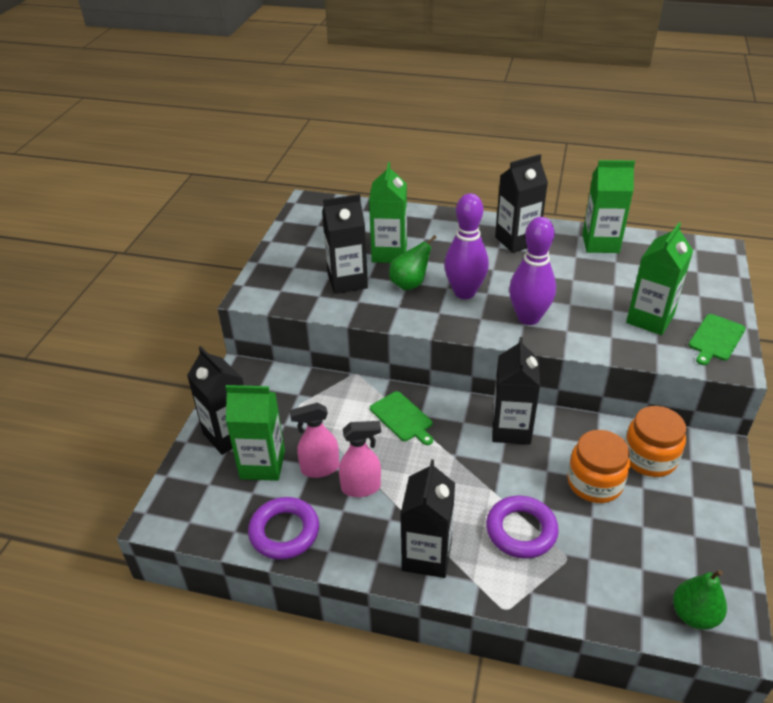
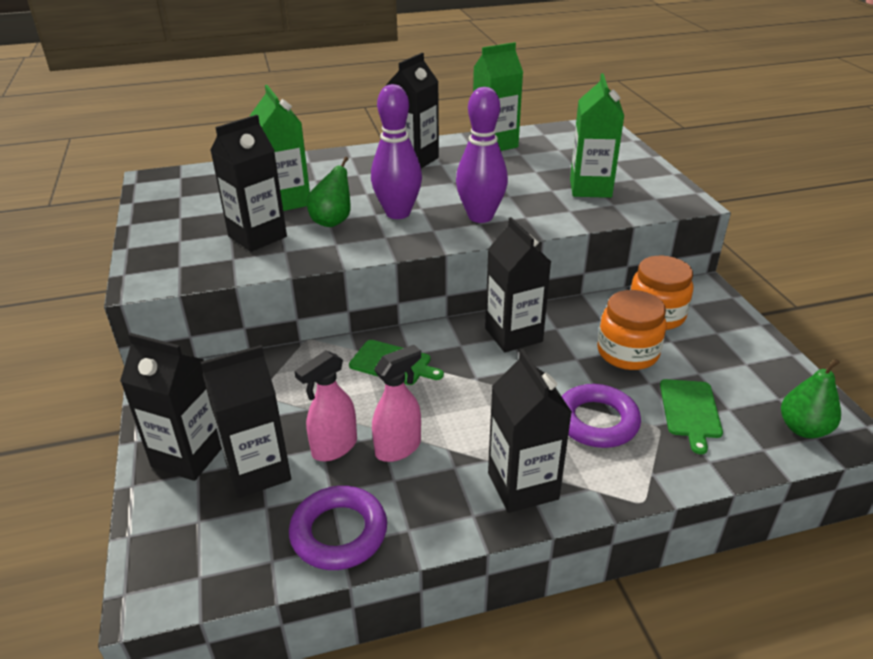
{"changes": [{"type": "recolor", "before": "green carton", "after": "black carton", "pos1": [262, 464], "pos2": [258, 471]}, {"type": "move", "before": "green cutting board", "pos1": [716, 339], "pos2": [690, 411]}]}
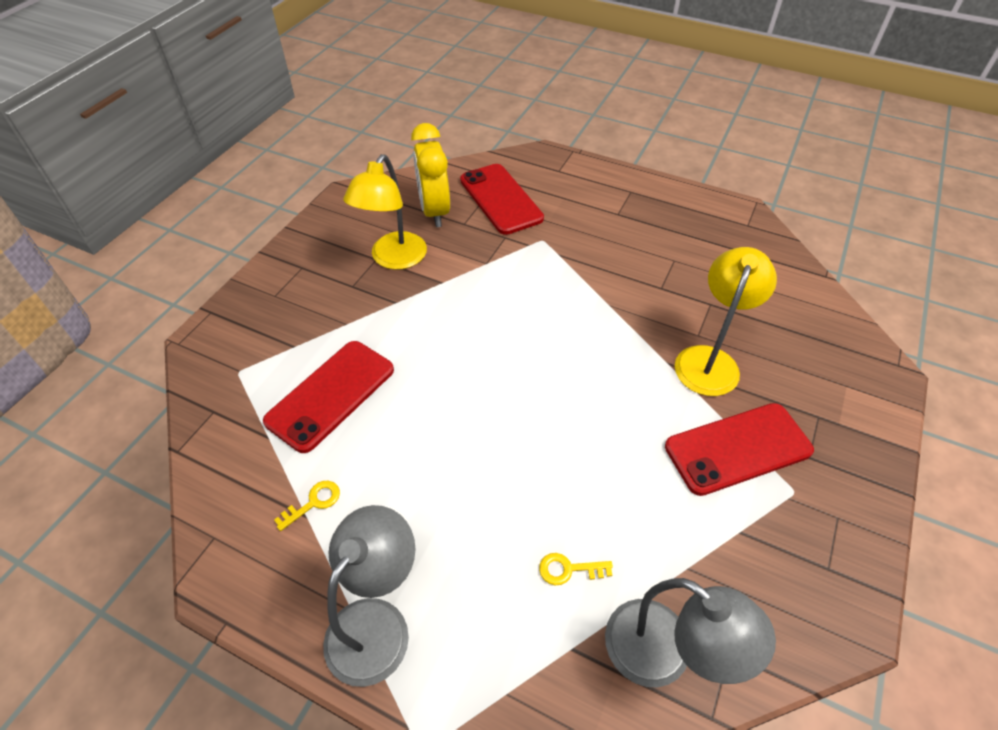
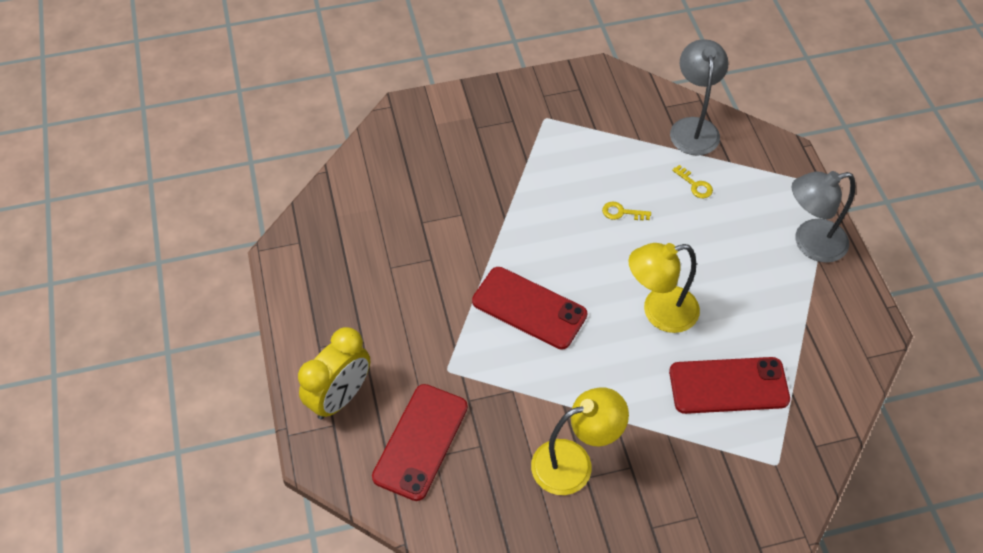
{"changes": [{"type": "move", "before": "yellow clock", "pos1": [434, 211], "pos2": [340, 397]}, {"type": "move", "before": "red phone", "pos1": [738, 448], "pos2": [529, 308]}, {"type": "move", "before": "yellow key", "pos1": [313, 502], "pos2": [622, 212]}, {"type": "move", "before": "yellow lamp", "pos1": [710, 360], "pos2": [659, 312]}]}
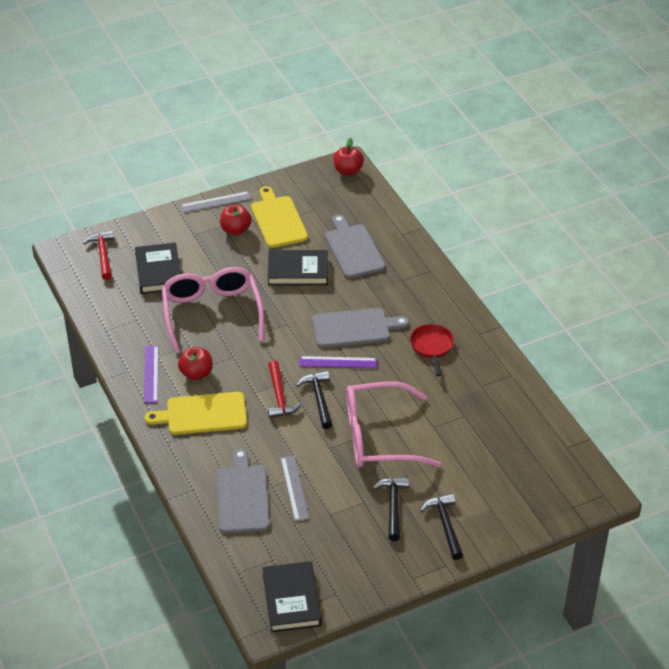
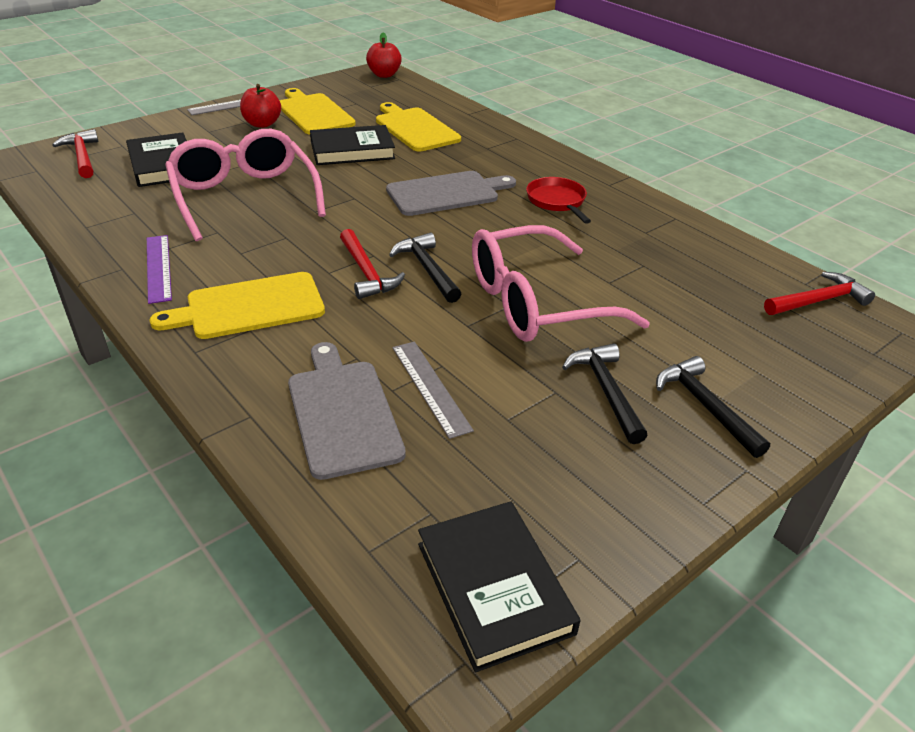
{"changes": [{"type": "recolor", "before": "grey cutting board", "after": "yellow cutting board", "pos1": [353, 249], "pos2": [415, 128]}, {"type": "insert", "after": "red hammer", "pos2": [818, 301]}, {"type": "delete", "before": "red apple", "pos1": [196, 373]}, {"type": "delete", "before": "purple ruler", "pos1": [338, 362]}]}
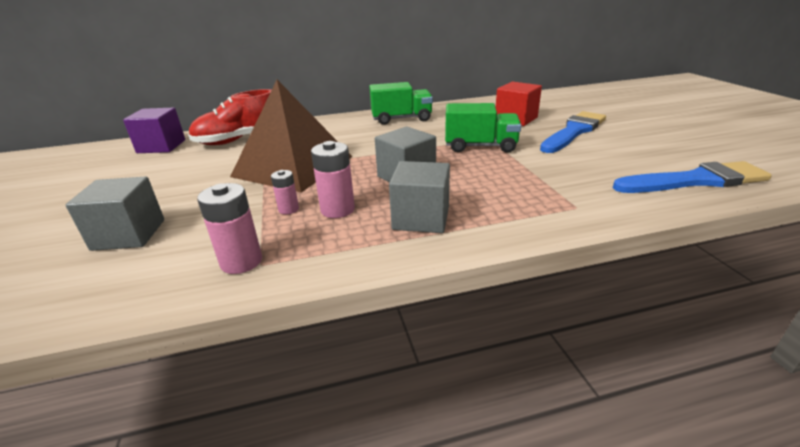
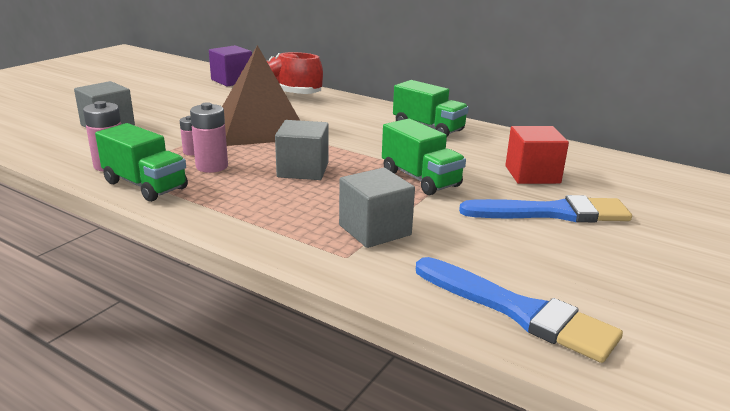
{"changes": [{"type": "insert", "after": "green truck", "pos2": [145, 185]}, {"type": "move", "before": "grey cube", "pos1": [421, 218], "pos2": [375, 230]}]}
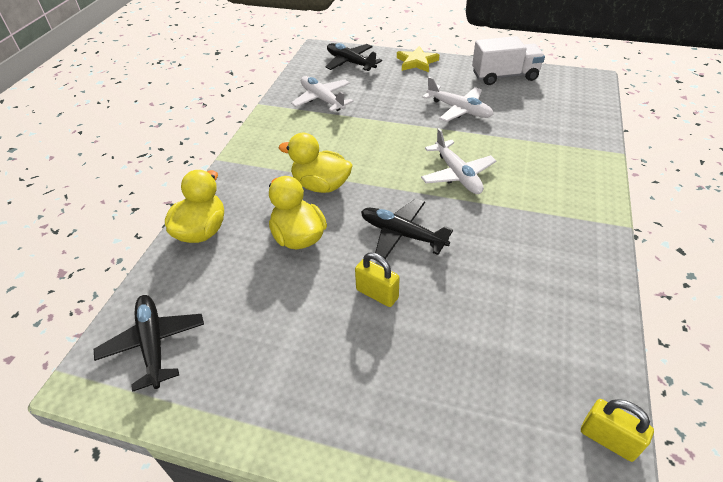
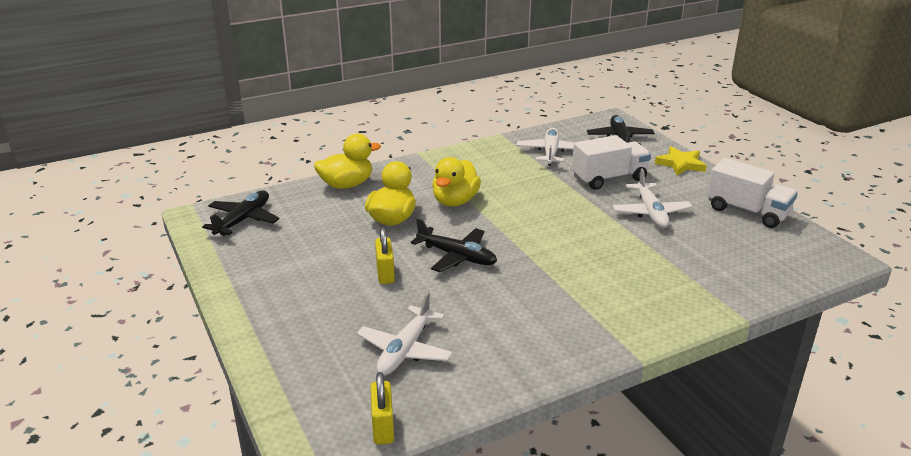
{"changes": [{"type": "move", "before": "white plane", "pos1": [457, 174], "pos2": [405, 350]}, {"type": "rotate", "before": "black plane", "pos1": [402, 234], "pos2": [457, 256], "turn": 135}, {"type": "rotate", "before": "yellow duck", "pos1": [321, 185], "pos2": [455, 201], "turn": -135}, {"type": "insert", "after": "white truck", "pos2": [609, 178]}]}
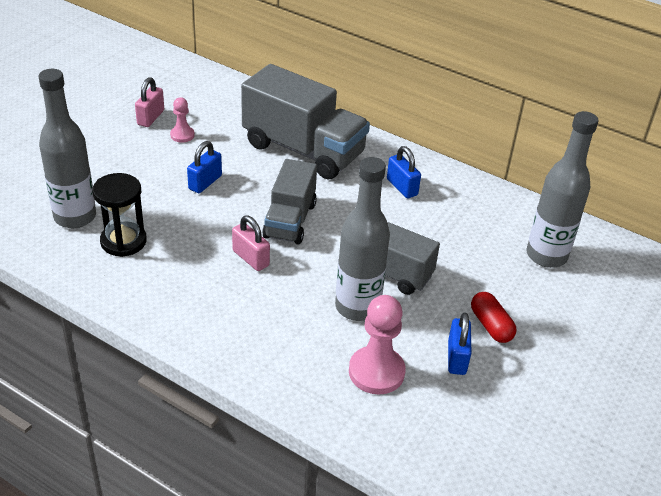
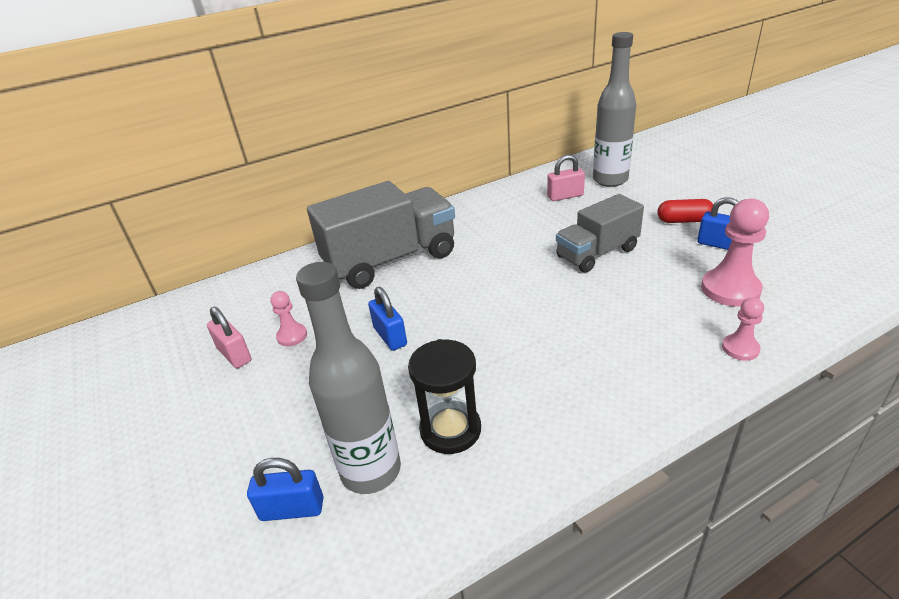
{"changes": [{"type": "move", "before": "blue padlock", "pos1": [402, 187], "pos2": [292, 509]}, {"type": "move", "before": "pink padlock", "pos1": [251, 258], "pos2": [565, 196]}, {"type": "insert", "after": "pink pawn", "pos2": [740, 348]}, {"type": "delete", "before": "grey truck", "pos1": [290, 220]}, {"type": "delete", "before": "grey bottle", "pos1": [357, 307]}]}
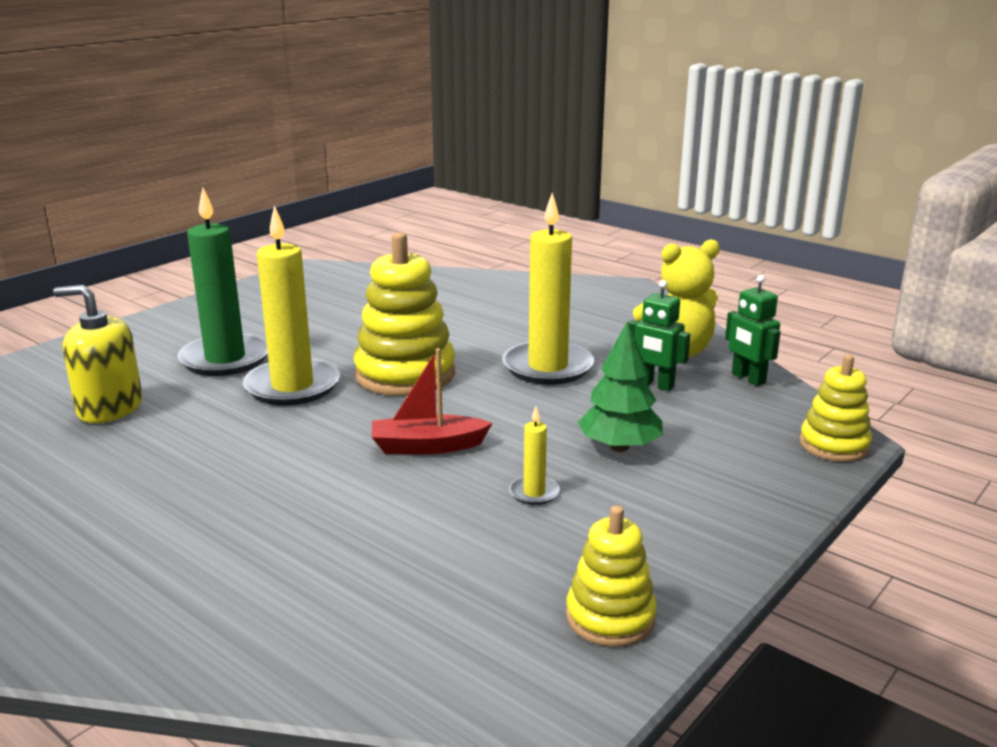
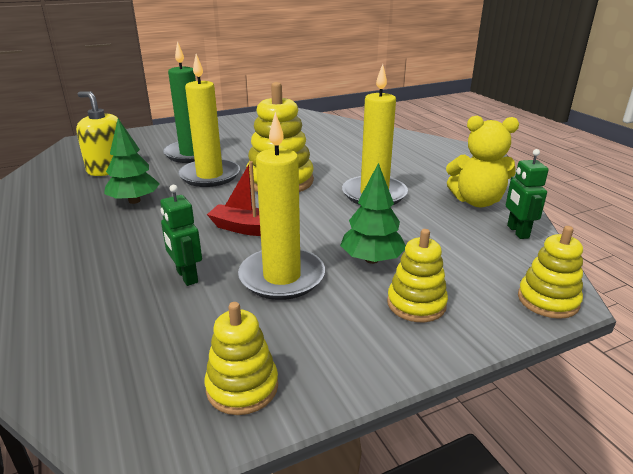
{"changes": [{"type": "insert", "after": "green tree", "pos2": [134, 201]}, {"type": "move", "before": "green robot", "pos1": [655, 385], "pos2": [186, 276]}, {"type": "resize", "before": "yellow candle", "pos1": [534, 493], "pos2": [282, 277], "scale": 2.31}, {"type": "insert", "after": "yellow stacking toy", "pos2": [416, 304]}]}
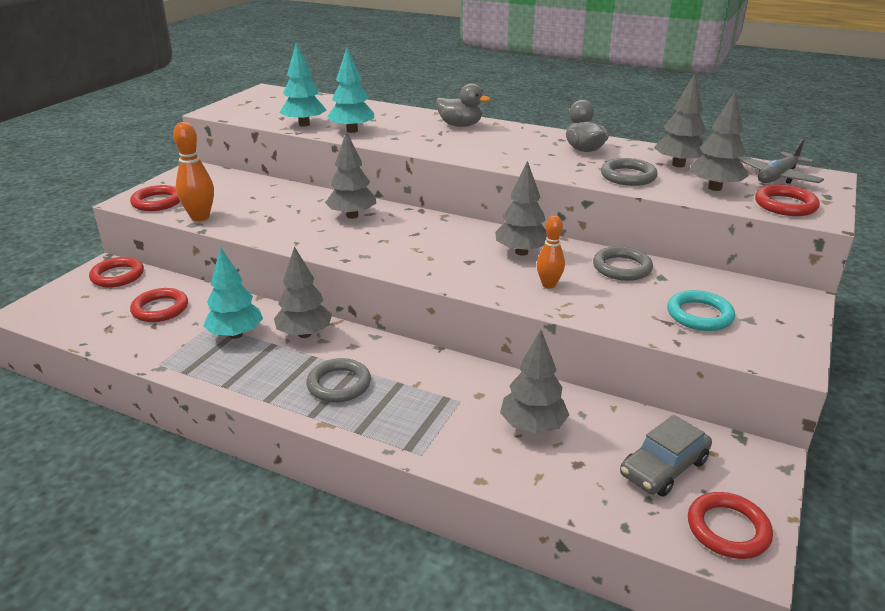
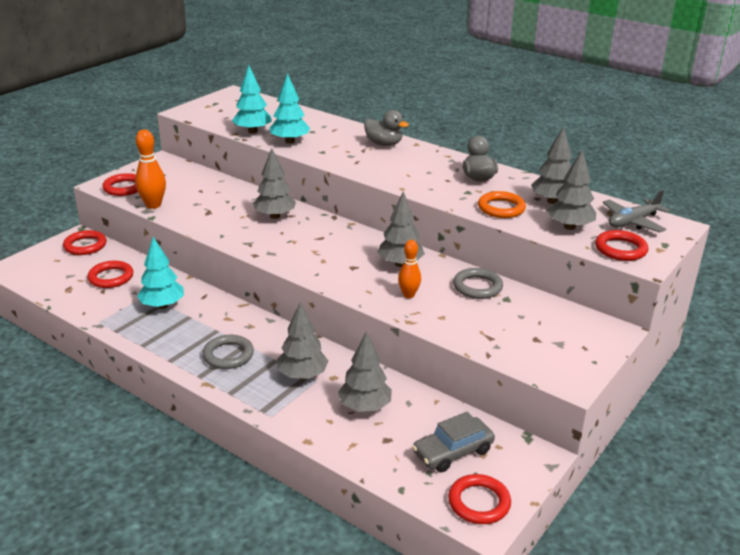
{"changes": [{"type": "move", "before": "grey tree", "pos1": [304, 334], "pos2": [302, 375]}, {"type": "recolor", "before": "grey ring", "after": "orange ring", "pos1": [628, 176], "pos2": [501, 208]}, {"type": "delete", "before": "turquoise ring", "pos1": [699, 315]}]}
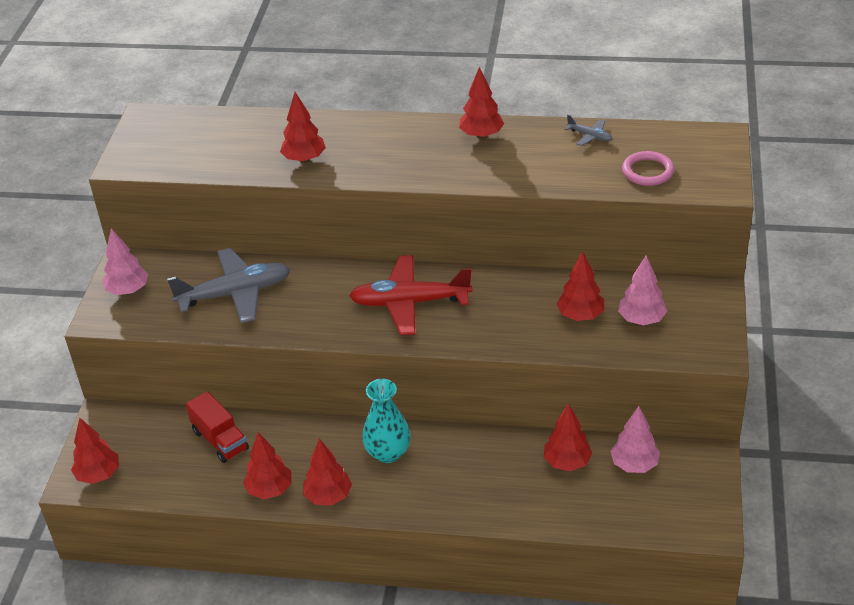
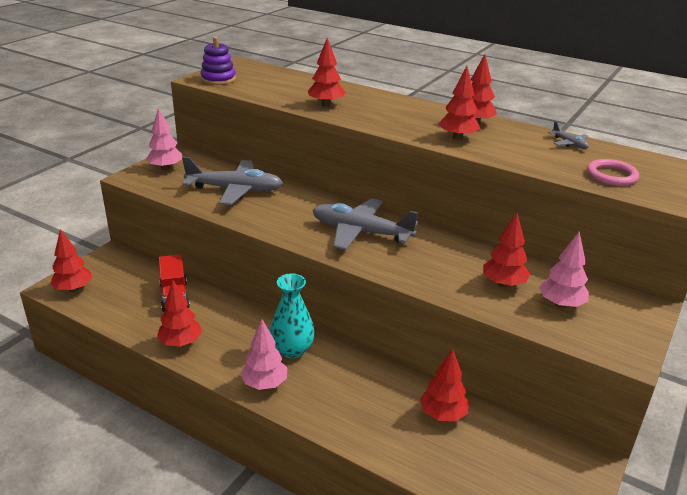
{"changes": [{"type": "insert", "after": "purple stacking toy", "pos2": [218, 79]}, {"type": "move", "before": "pink tree", "pos1": [634, 465], "pos2": [265, 384]}, {"type": "recolor", "before": "red plane", "after": "grey plane", "pos1": [409, 302], "pos2": [360, 232]}, {"type": "move", "before": "red tree", "pos1": [328, 496], "pos2": [457, 137]}]}
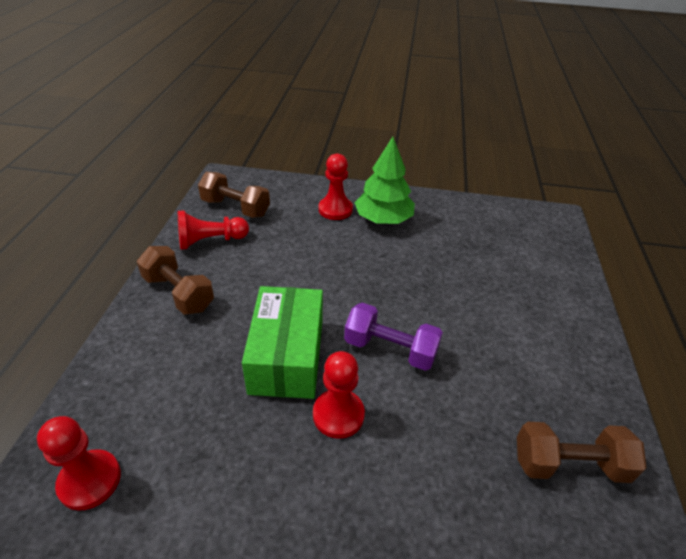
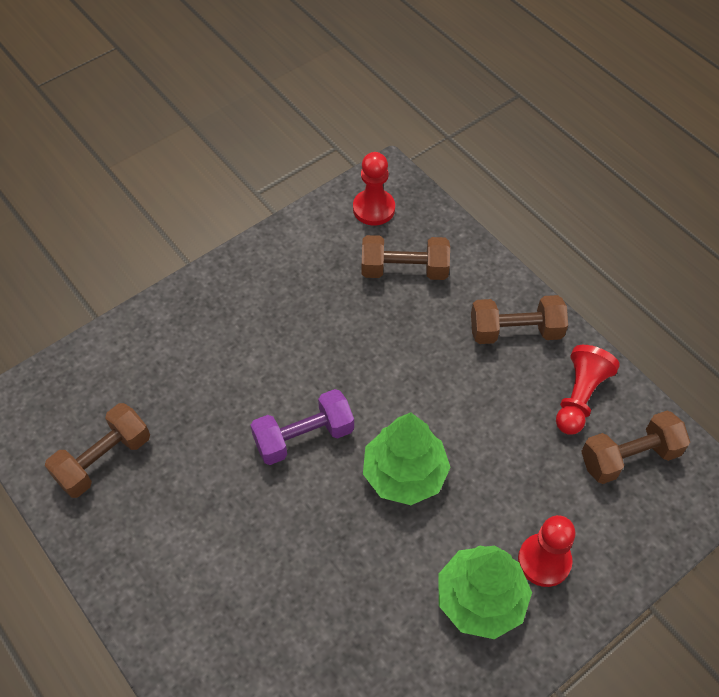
{"changes": [{"type": "insert", "after": "brown dumbbell", "pos2": [404, 270]}, {"type": "insert", "after": "green tree", "pos2": [405, 473]}, {"type": "delete", "before": "green box", "pos1": [287, 356]}, {"type": "delete", "before": "red pawn", "pos1": [338, 415]}]}
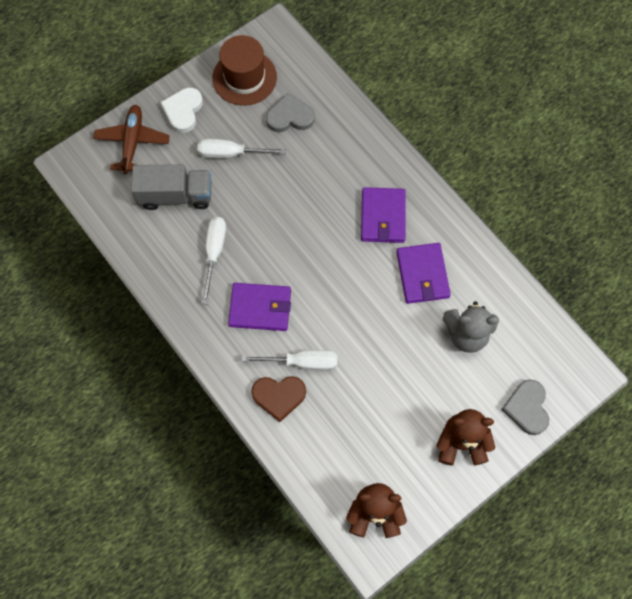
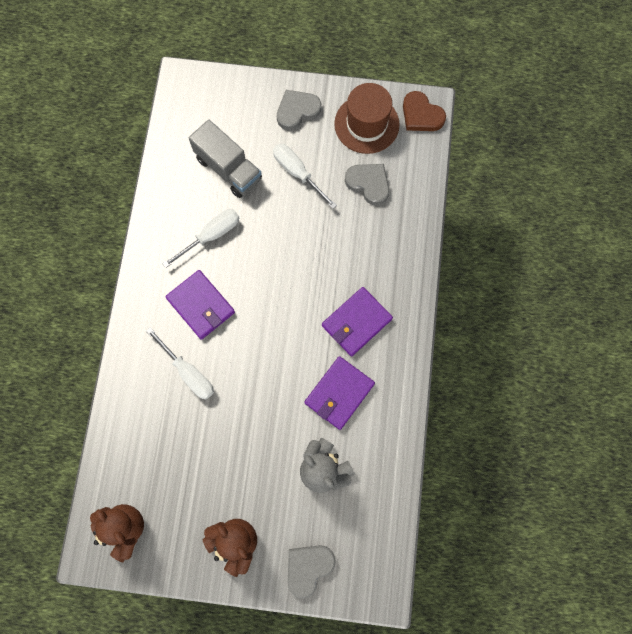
{"changes": [{"type": "recolor", "before": "white heart", "after": "grey heart", "pos1": [183, 111], "pos2": [297, 111]}, {"type": "move", "before": "brown heart", "pos1": [279, 396], "pos2": [421, 115]}, {"type": "delete", "before": "brown plane", "pos1": [132, 142]}]}
